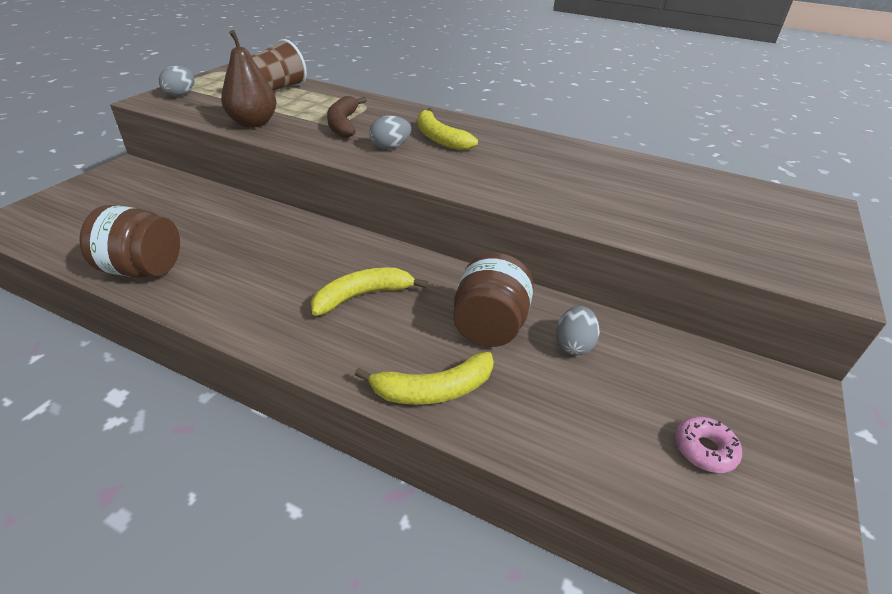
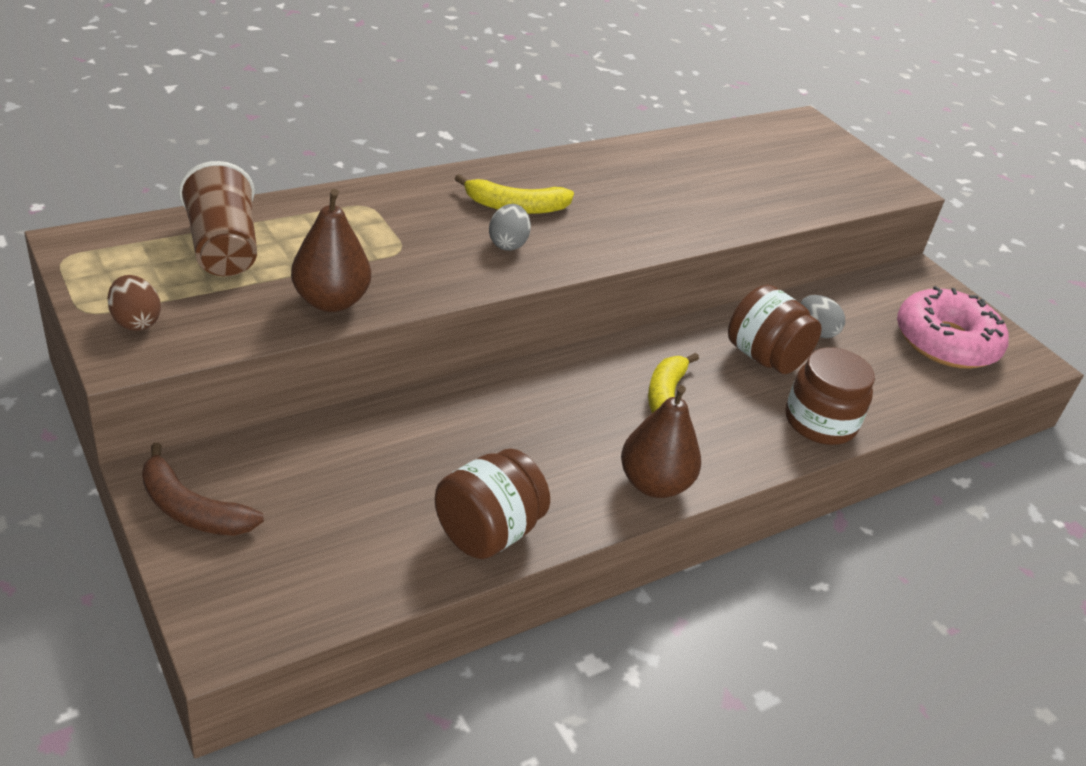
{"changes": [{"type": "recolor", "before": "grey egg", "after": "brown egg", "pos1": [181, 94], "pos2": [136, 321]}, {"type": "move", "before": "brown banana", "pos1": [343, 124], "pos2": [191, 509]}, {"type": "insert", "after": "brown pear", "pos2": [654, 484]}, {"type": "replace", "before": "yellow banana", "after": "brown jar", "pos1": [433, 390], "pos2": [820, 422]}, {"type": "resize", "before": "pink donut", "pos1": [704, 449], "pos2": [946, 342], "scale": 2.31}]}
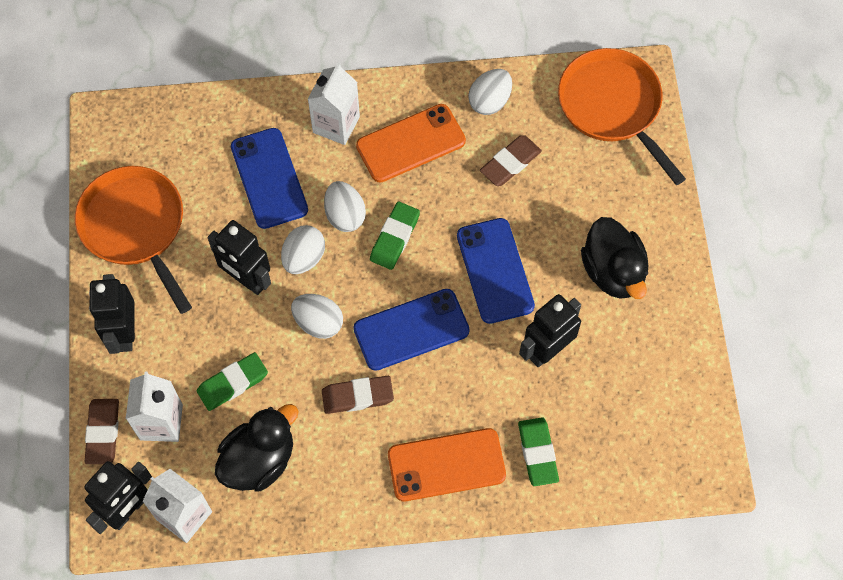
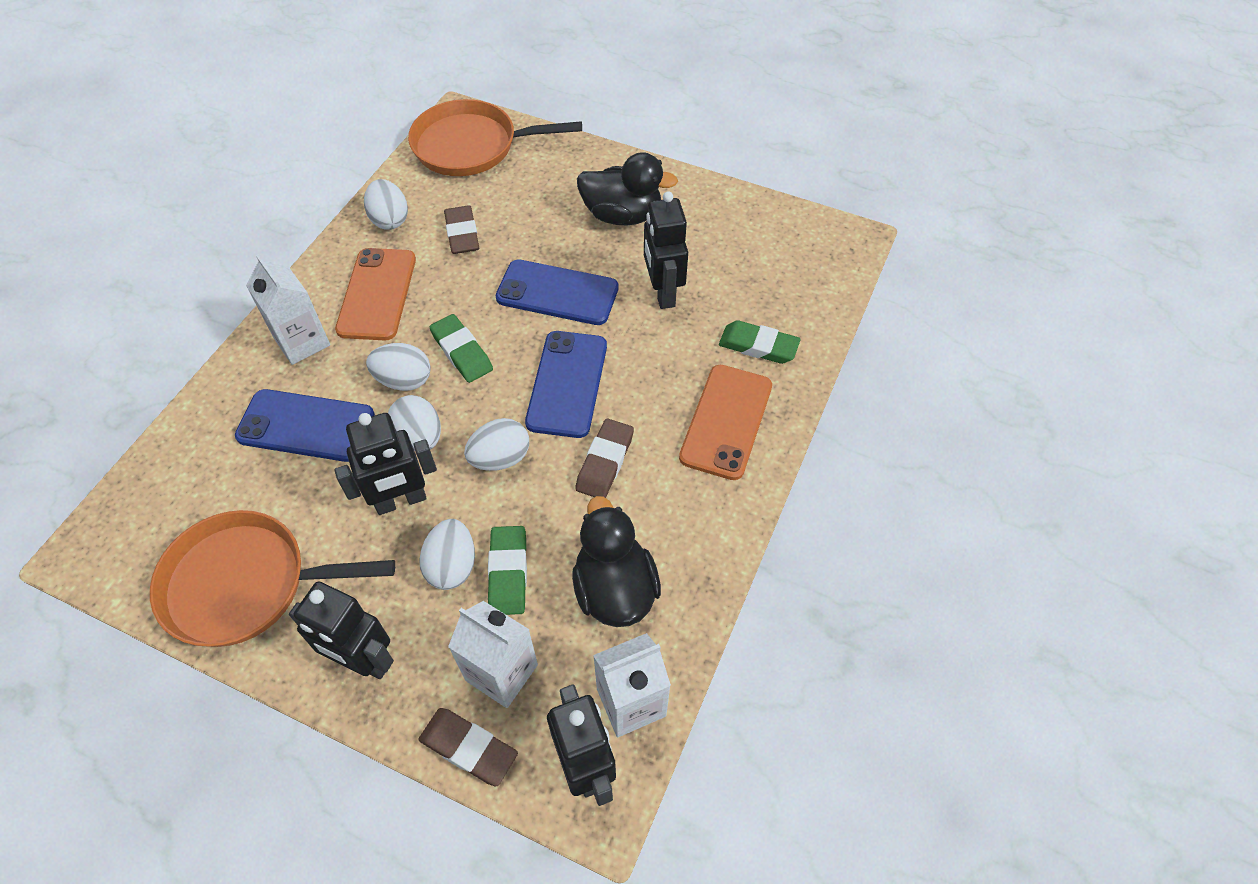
{"changes": [{"type": "insert", "after": "white egg", "pos2": [452, 566]}]}
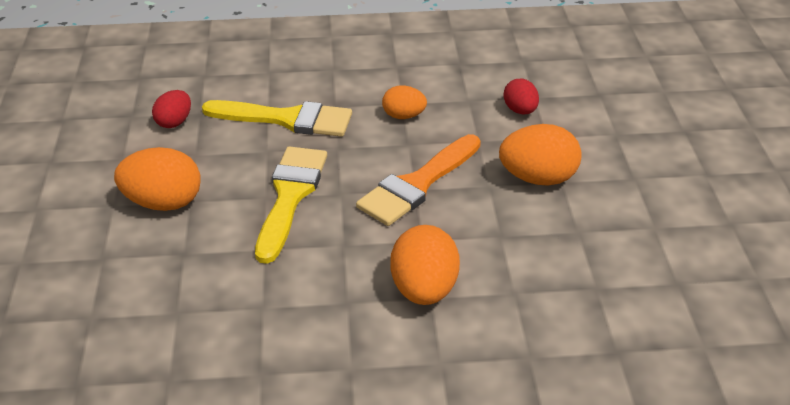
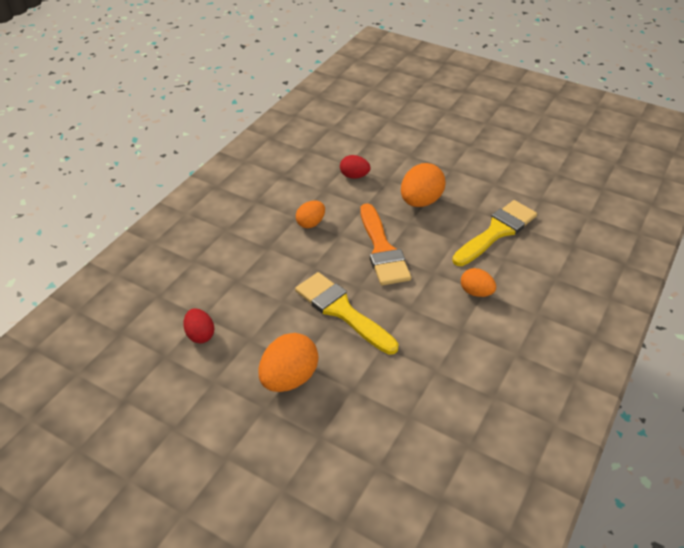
{"changes": [{"type": "move", "before": "yellow brush", "pos1": [287, 119], "pos2": [497, 231]}, {"type": "resize", "before": "orange egg", "pos1": [424, 290], "pos2": [476, 292], "scale": 0.6}]}
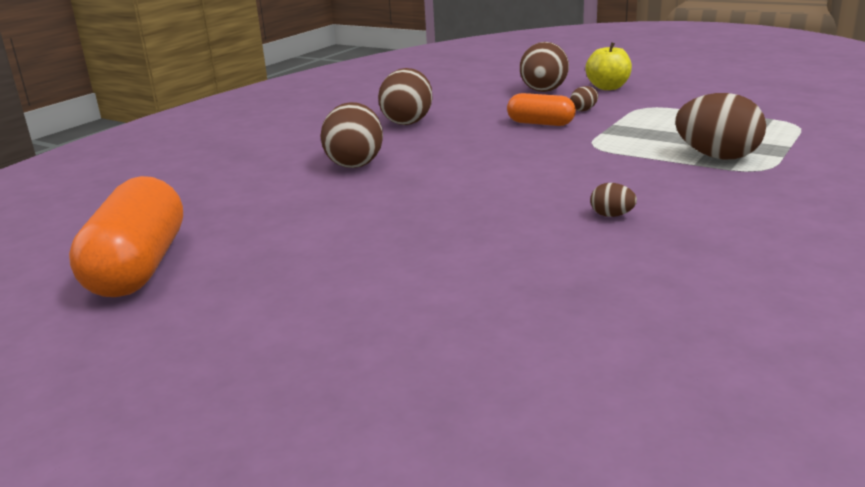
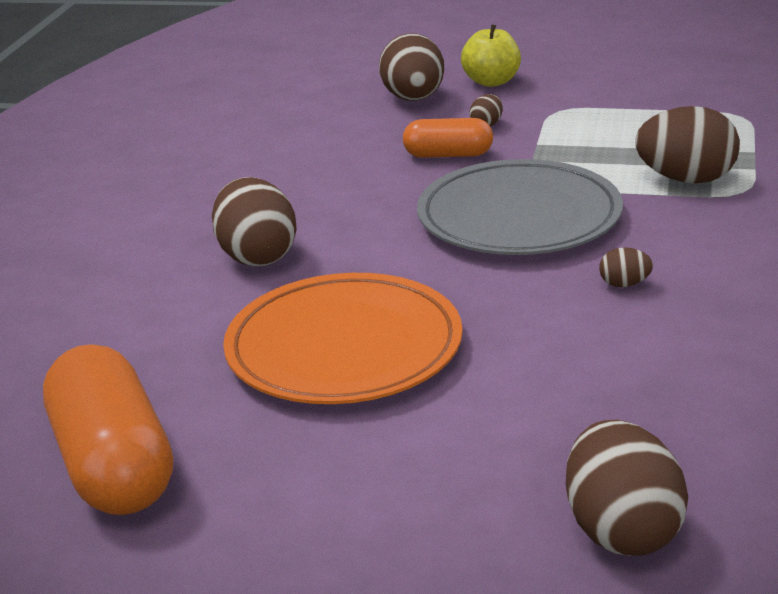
{"changes": [{"type": "insert", "after": "orange plate", "pos2": [344, 348]}, {"type": "insert", "after": "grey plate", "pos2": [519, 217]}, {"type": "move", "before": "brown egg", "pos1": [407, 121], "pos2": [622, 530]}]}
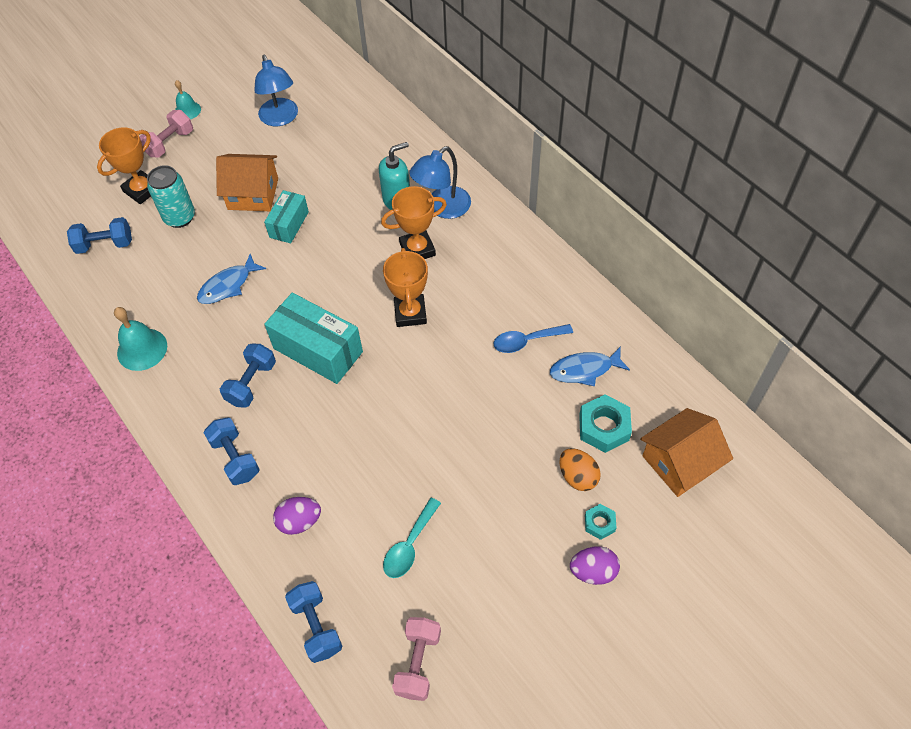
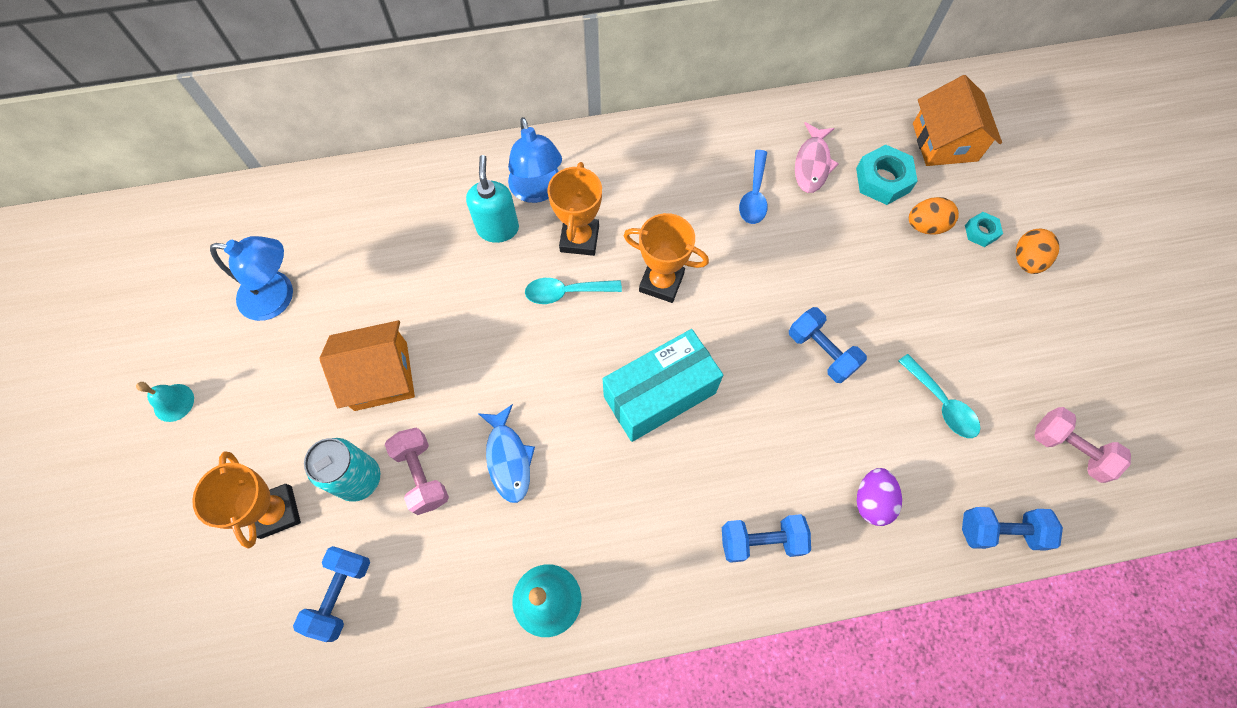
{"changes": [{"type": "rotate", "before": "orange house", "pos1": [253, 194], "pos2": [380, 376], "turn": 45}, {"type": "move", "before": "pink dumbbell", "pos1": [170, 143], "pos2": [422, 475]}, {"type": "insert", "after": "turquoise spoon", "pos2": [566, 292]}, {"type": "move", "before": "blue dumbbell", "pos1": [251, 383], "pos2": [821, 352]}, {"type": "recolor", "before": "blue fish", "after": "pink fish", "pos1": [584, 370], "pos2": [812, 164]}, {"type": "recolor", "before": "purple egg", "after": "orange egg", "pos1": [593, 571], "pos2": [1026, 260]}, {"type": "delete", "before": "turquoise box", "pos1": [289, 224]}]}
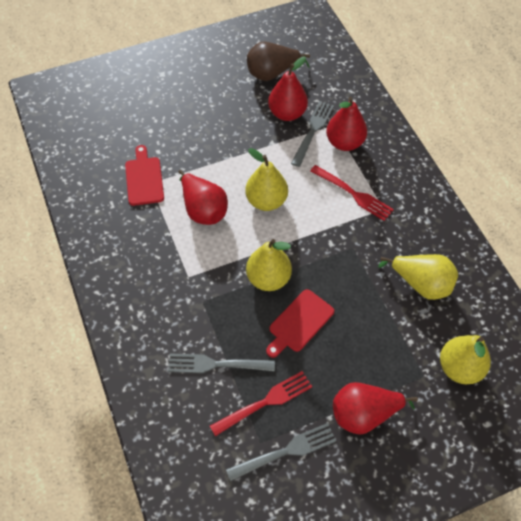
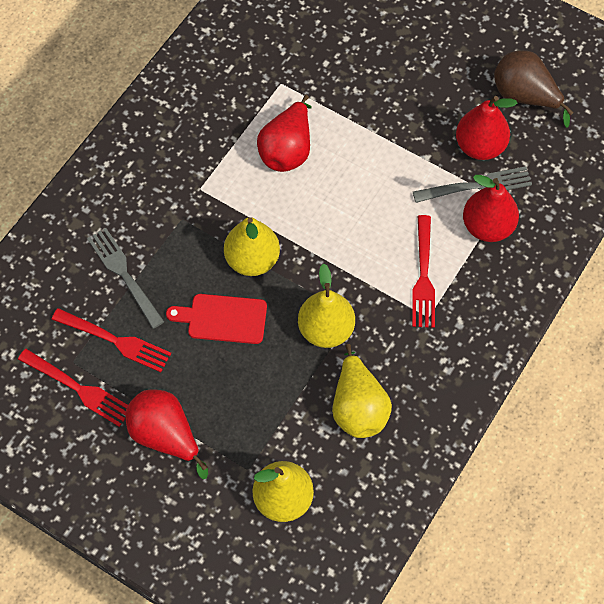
{"changes": [{"type": "recolor", "before": "grey fork", "after": "red fork", "pos1": [285, 451], "pos2": [78, 389]}, {"type": "move", "before": "yellow pear", "pos1": [266, 201], "pos2": [326, 330]}, {"type": "delete", "before": "red cutting board", "pos1": [144, 179]}]}
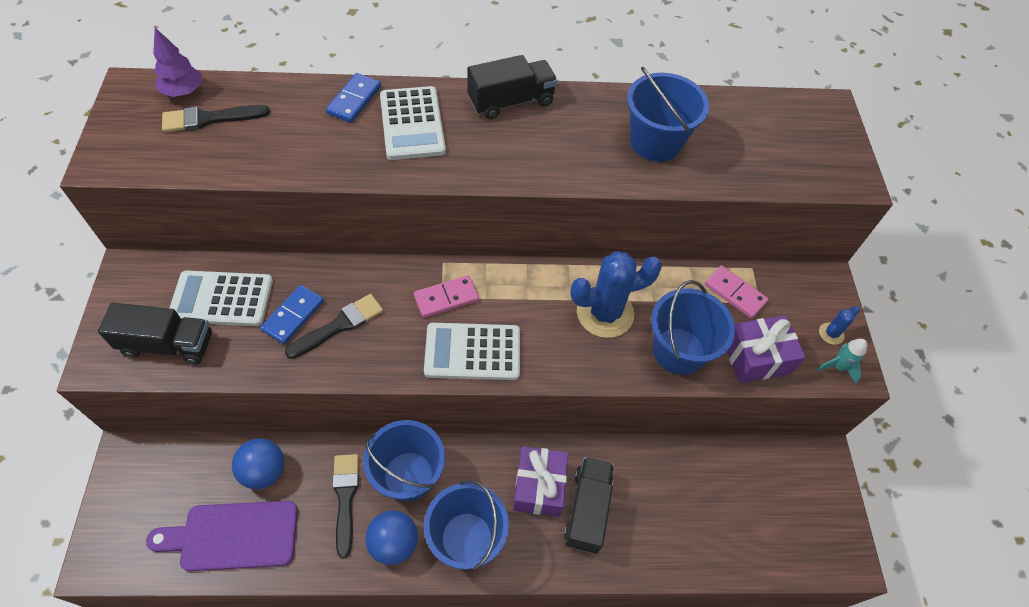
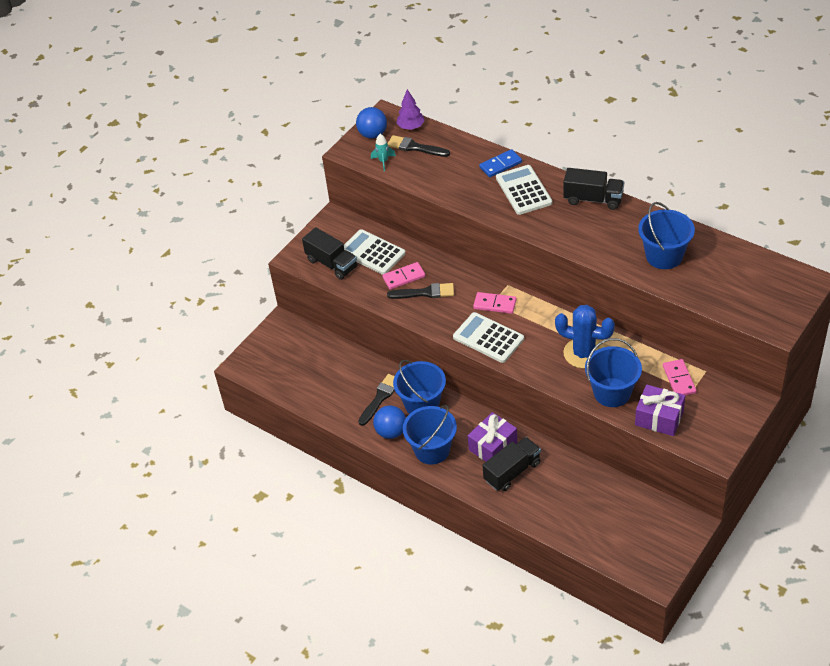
{"changes": [{"type": "move", "before": "blue ball", "pos1": [264, 471], "pos2": [373, 134]}, {"type": "move", "before": "turquoise rocket", "pos1": [838, 367], "pos2": [383, 161]}, {"type": "recolor", "before": "blue domino", "after": "pink domino", "pos1": [293, 316], "pos2": [404, 277]}, {"type": "rotate", "before": "white calculator", "pos1": [412, 124], "pos2": [523, 190], "turn": 135}, {"type": "delete", "before": "purple cutting board", "pos1": [233, 536]}, {"type": "delete", "before": "blue cactus", "pos1": [831, 333]}]}
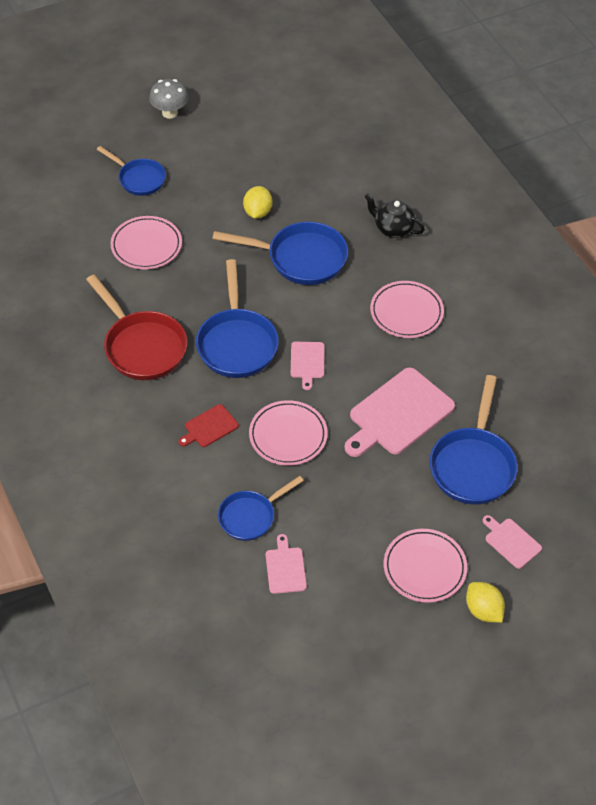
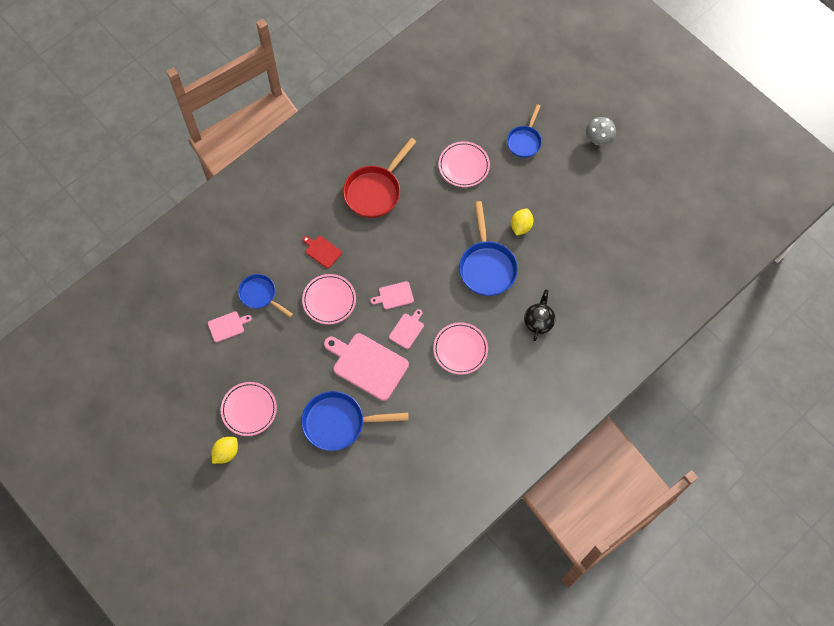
{"changes": [{"type": "move", "before": "pink cutting board", "pos1": [511, 541], "pos2": [407, 330]}, {"type": "rotate", "before": "yellow lemon", "pos1": [257, 212], "pos2": [521, 226], "turn": -60}, {"type": "delete", "before": "blue pan", "pos1": [237, 343]}]}
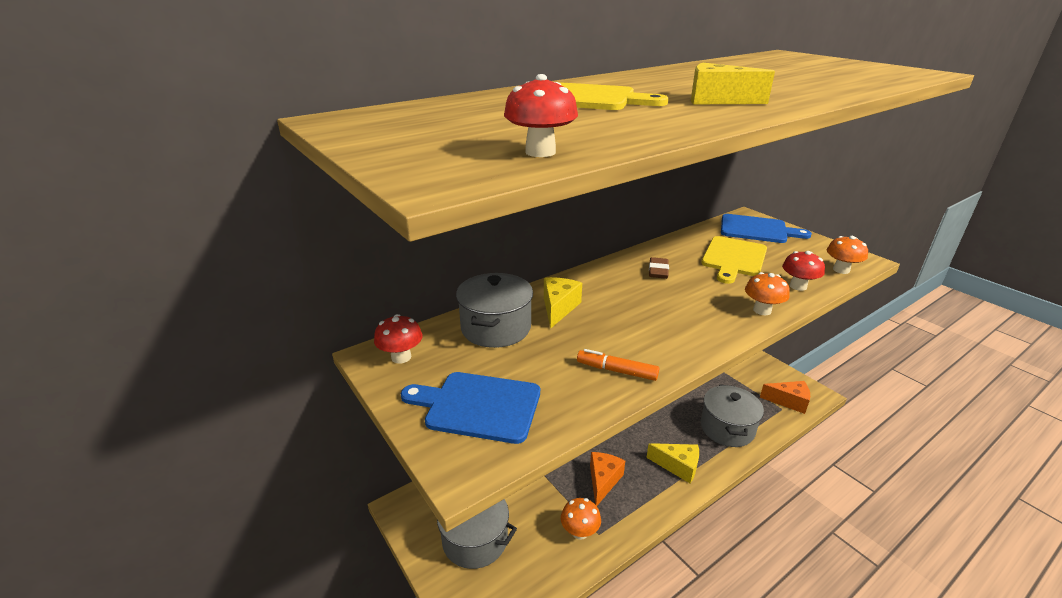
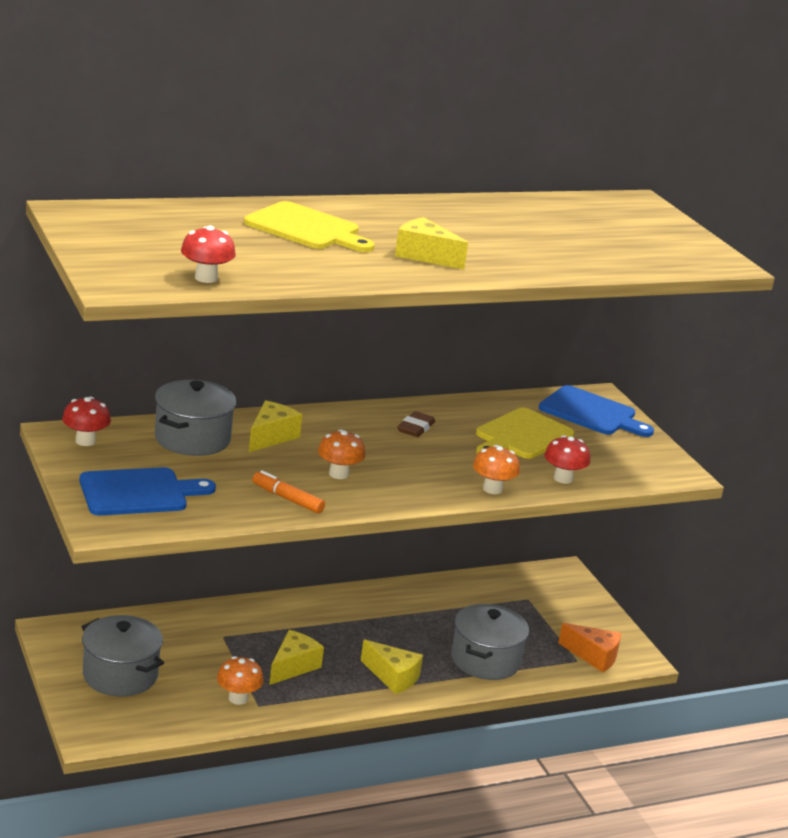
{"changes": [{"type": "rotate", "before": "blue cutting board", "pos1": [478, 406], "pos2": [138, 492], "turn": 135}, {"type": "recolor", "before": "orange cheese", "after": "yellow cheese", "pos1": [603, 481], "pos2": [293, 666]}, {"type": "move", "before": "orange mushroom", "pos1": [841, 270], "pos2": [339, 474]}]}
